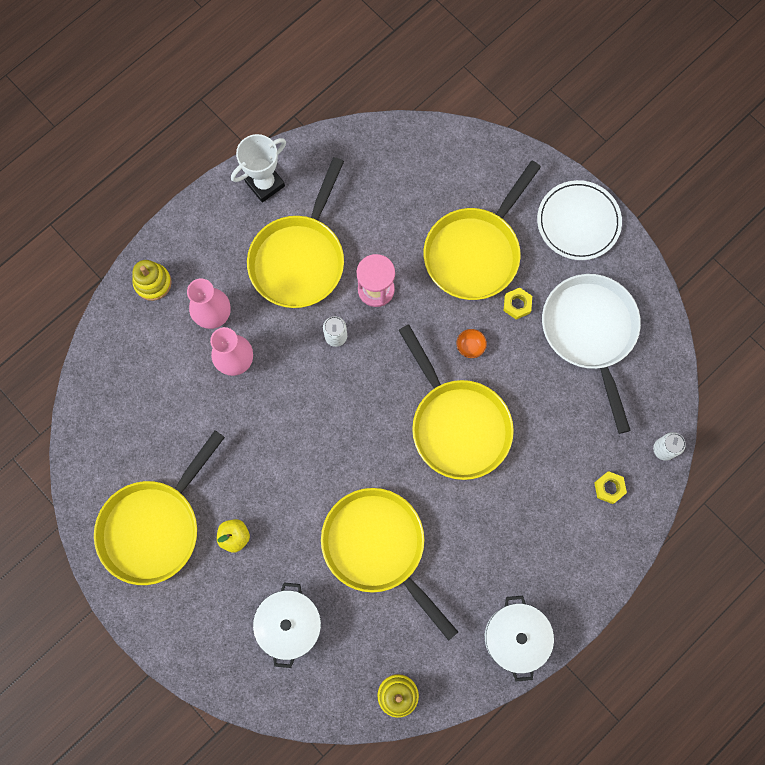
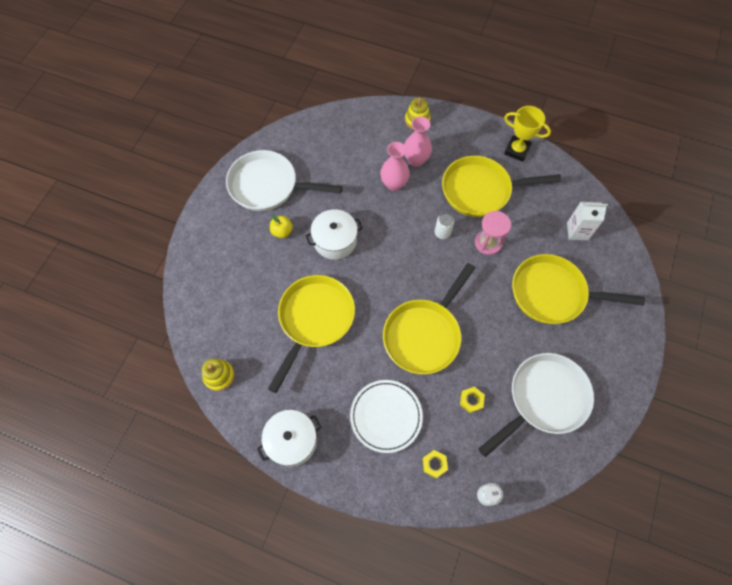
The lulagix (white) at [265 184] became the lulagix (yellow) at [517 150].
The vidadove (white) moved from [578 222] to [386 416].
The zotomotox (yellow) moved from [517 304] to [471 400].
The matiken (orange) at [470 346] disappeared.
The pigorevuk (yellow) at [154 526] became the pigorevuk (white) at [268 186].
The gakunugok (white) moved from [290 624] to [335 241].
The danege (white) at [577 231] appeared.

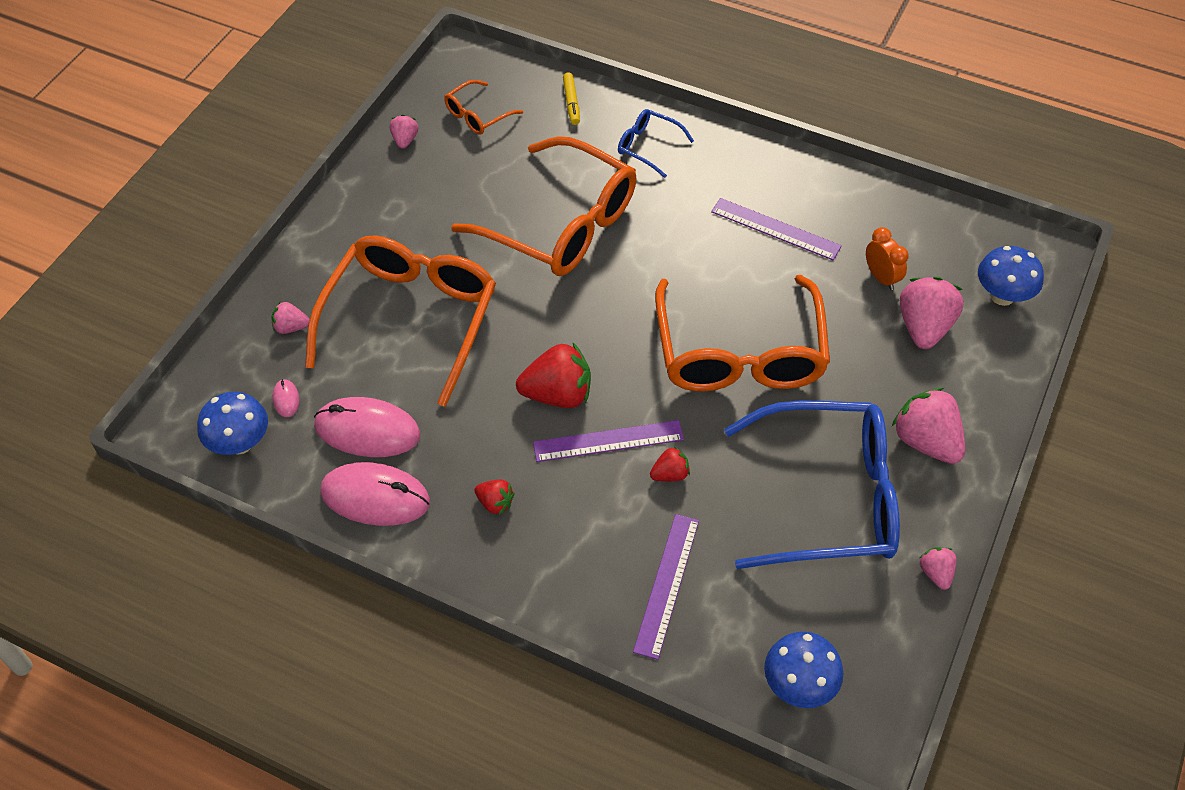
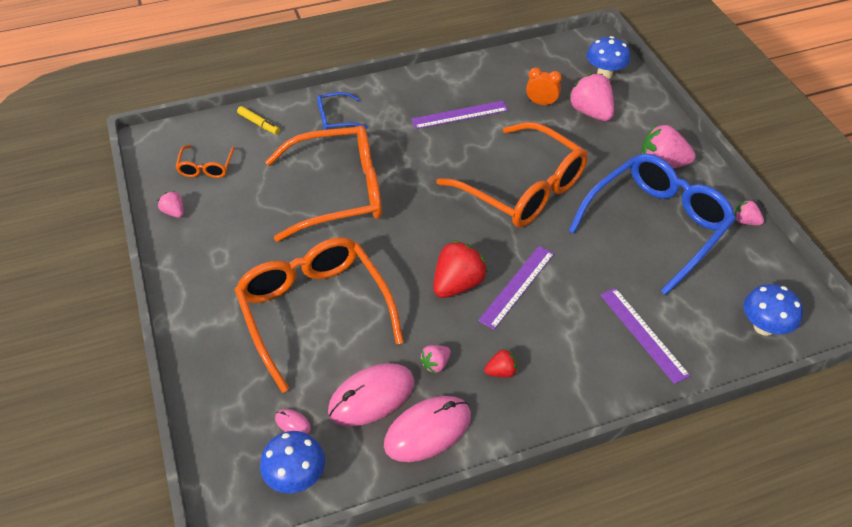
The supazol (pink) moved from [291 327] to [435 364].
The supazol (red) at [670 474] disappeared.

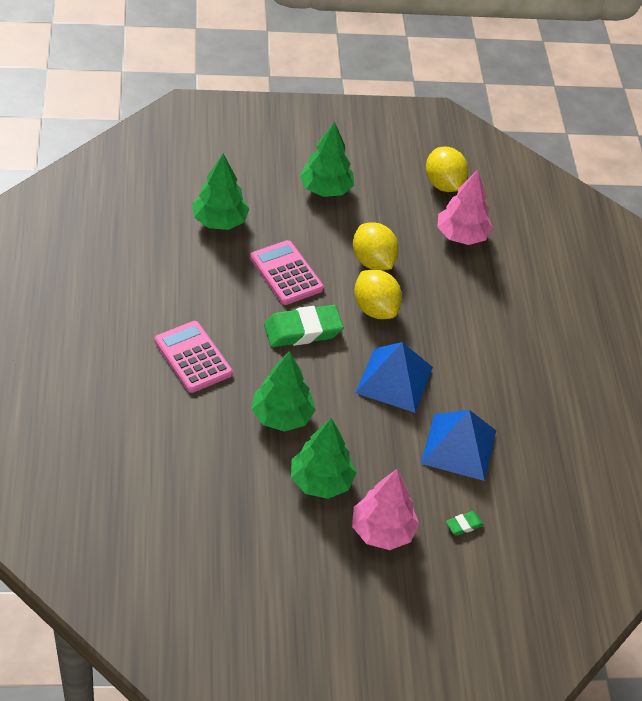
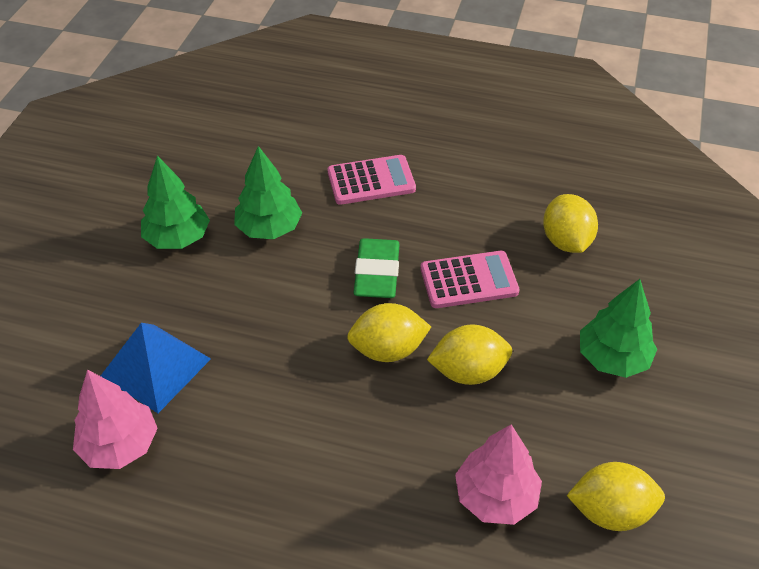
The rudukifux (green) at [220 221] was replaced by the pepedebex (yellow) at [566 241].
The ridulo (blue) at [394 380] disappeared.
The rudukifux (pink) moved from [382 531] to [120 445].
The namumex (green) at [464 525] disappeared.

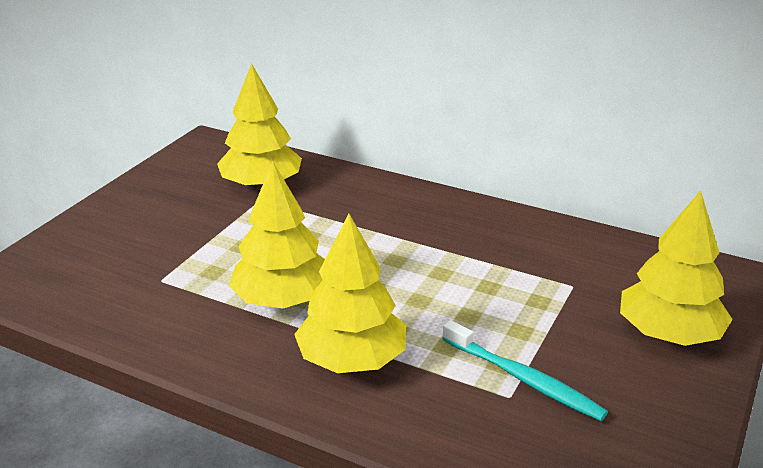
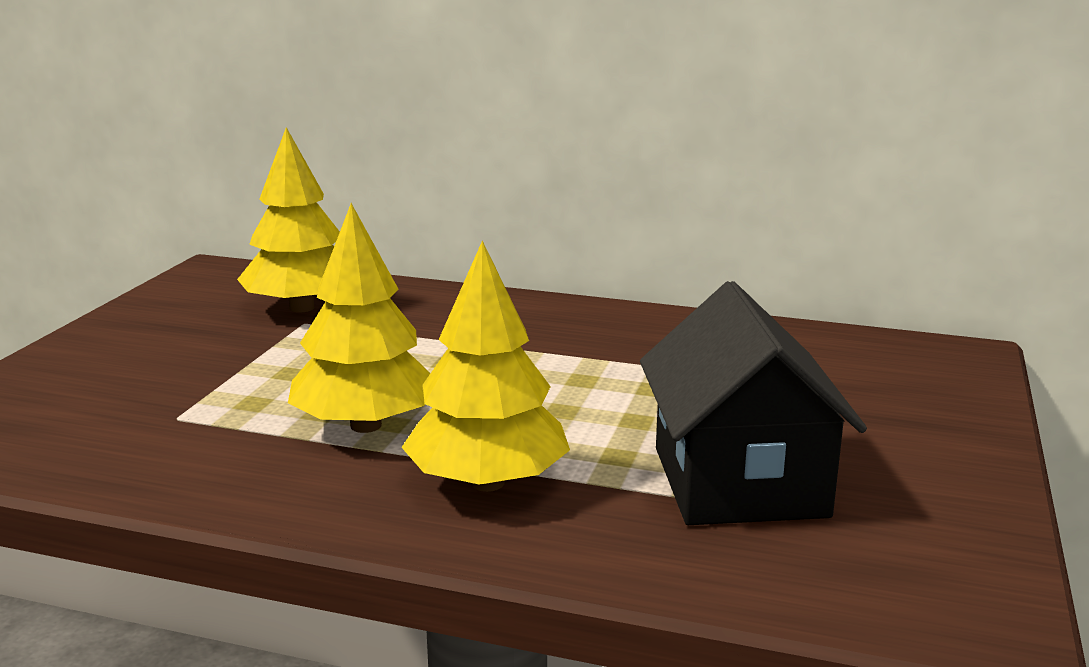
The rudukifux (yellow) at [669 334] disappeared.
The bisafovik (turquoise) at [524 379] was replaced by the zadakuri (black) at [739 482].

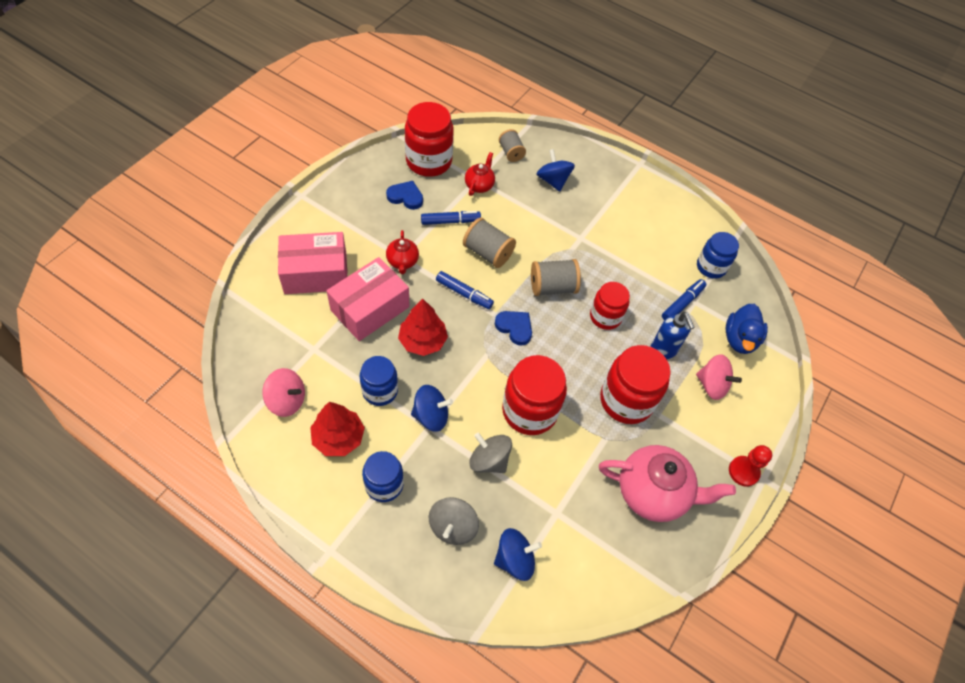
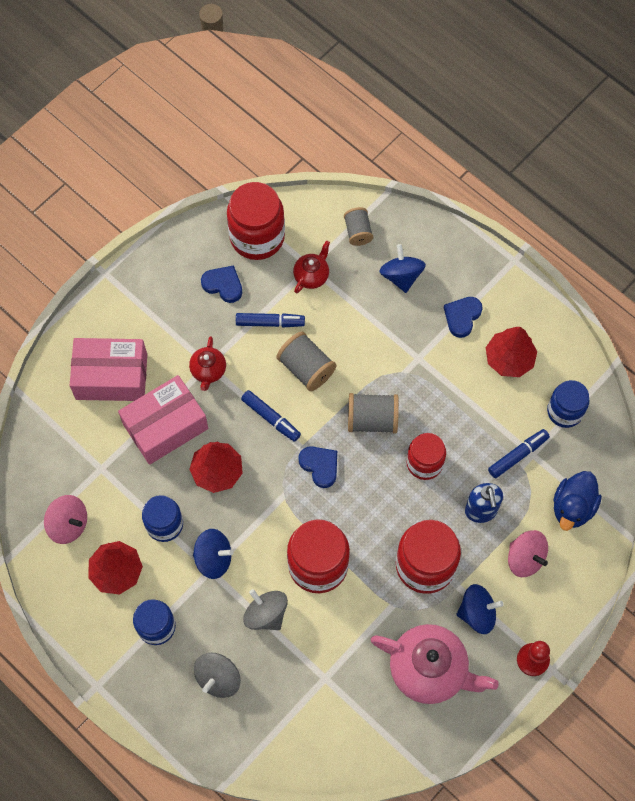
The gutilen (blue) moved from [515 559] to [477 613].
The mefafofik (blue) at [462 317] appeared.
The rudukifux (red) at [509 359] appeared.

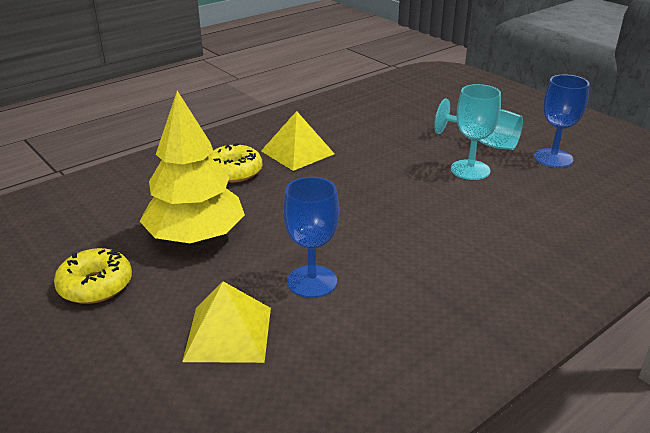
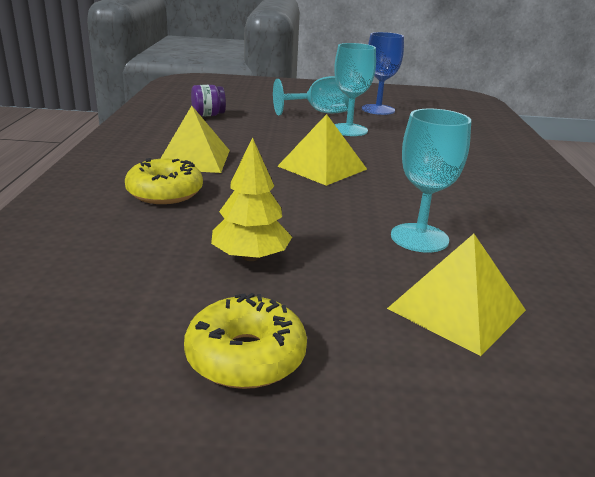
The rudukifux (yellow) at [196 237] changed to 0.57 times the size.
The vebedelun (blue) at [312 281] became the vebedelun (turquoise) at [419 238].
The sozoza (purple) at [208 115] appeared.
The ridulo (yellow) at [322 167] appeared.

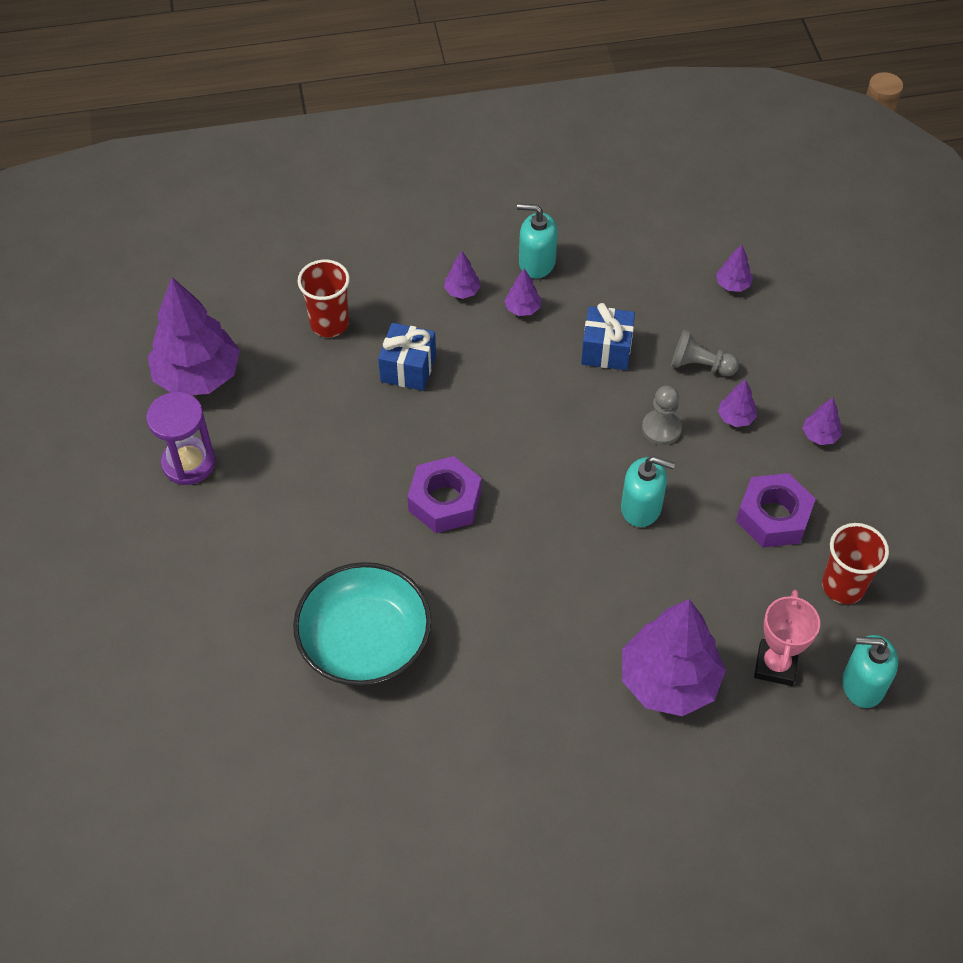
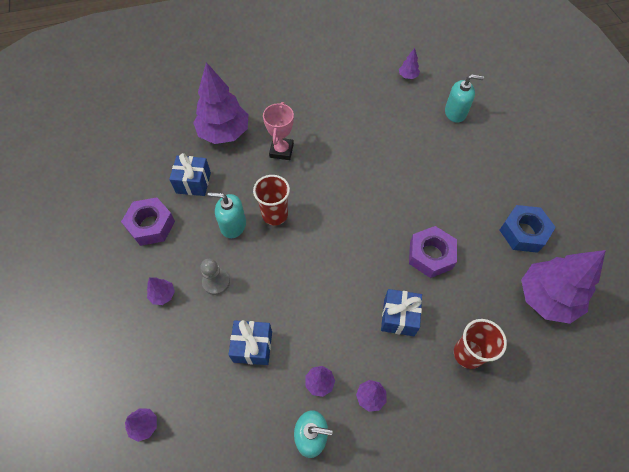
The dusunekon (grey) at [700 365] disappeared.
The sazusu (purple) at [189 463] was replaced by the zotomotox (blue) at [523 232].
The rudukifux (purple) moved from [820 435] to [408 76].
The zotomotox (purple) moved from [445 501] to [430 255].
The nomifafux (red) moved from [843 586] to [275 215].
The matiken (turquoise) at [365 640] disappeared.
The lulagix (pink) moved from [775 665] to [281 150].
The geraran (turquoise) moved from [863 684] to [455 112].
The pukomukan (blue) at [193 183] appeared.

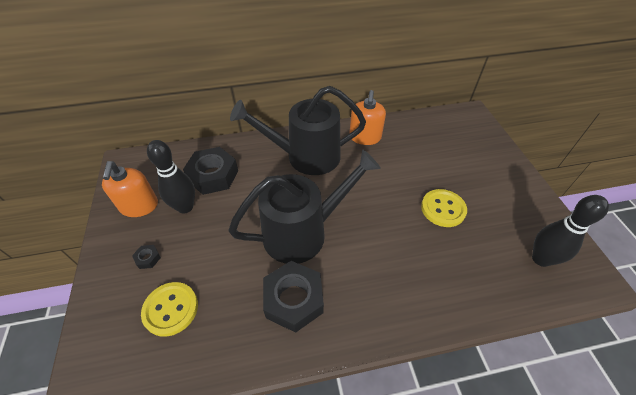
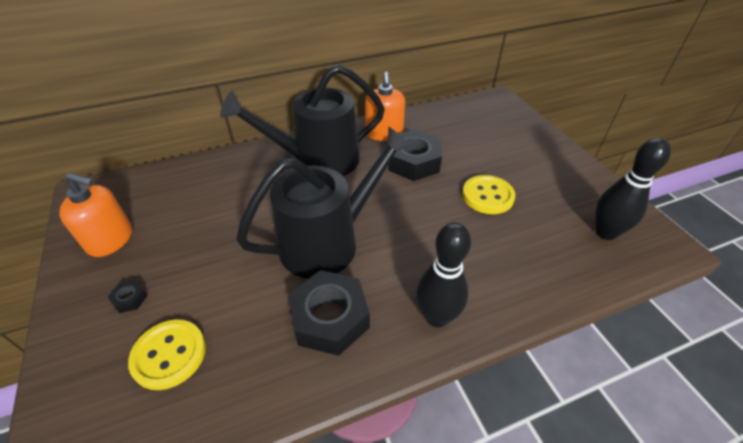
The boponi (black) moved from [185 207] to [436 317].
The zotomotox (black) moved from [213 175] to [413 162].
The geraran (orange) at [139 206] turned 60 degrees counterclockwise.

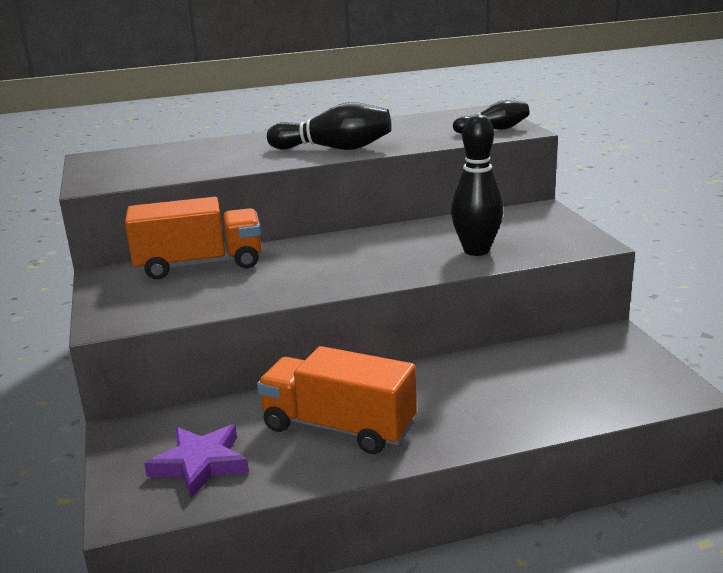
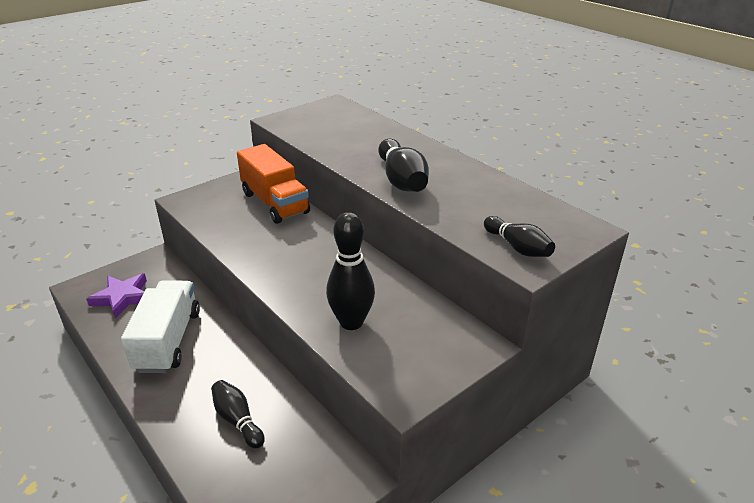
The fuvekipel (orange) at [338 427] became the fuvekipel (white) at [168 341].
The boponi (black) at [238 420] appeared.

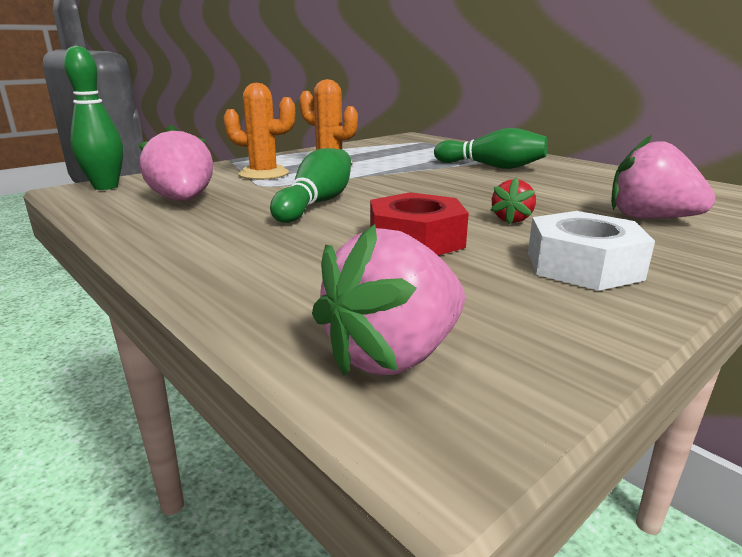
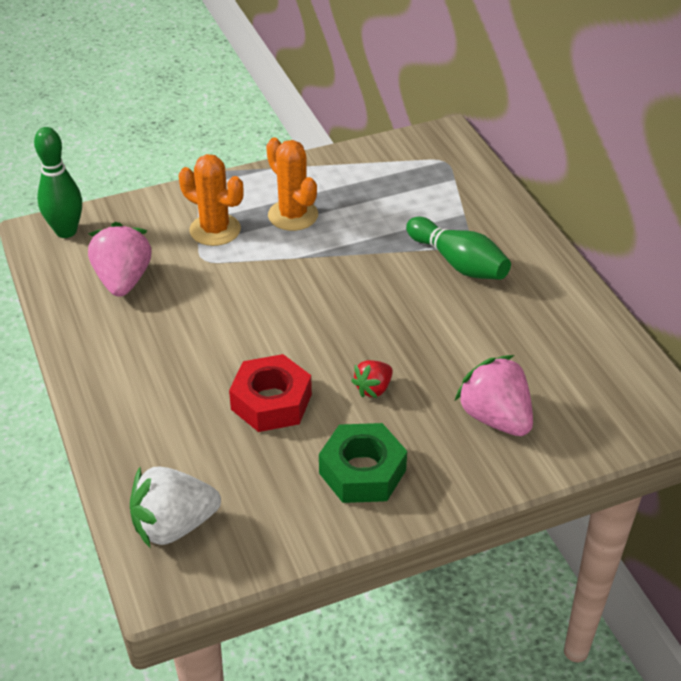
The boponi (green) at [316 203] disappeared.
The zotomotox (white) at [583 265] became the zotomotox (green) at [362 472].
The supazol (pink) at [393 356] became the supazol (white) at [174 525].

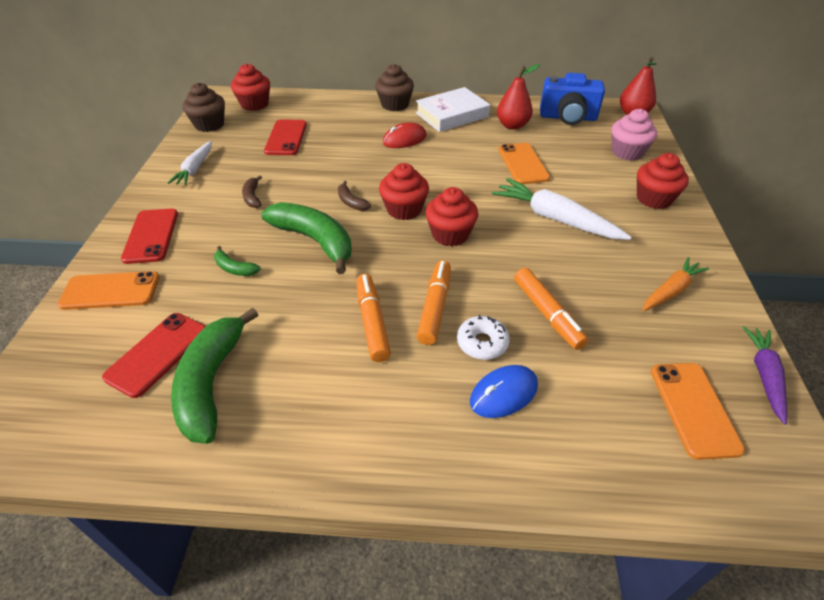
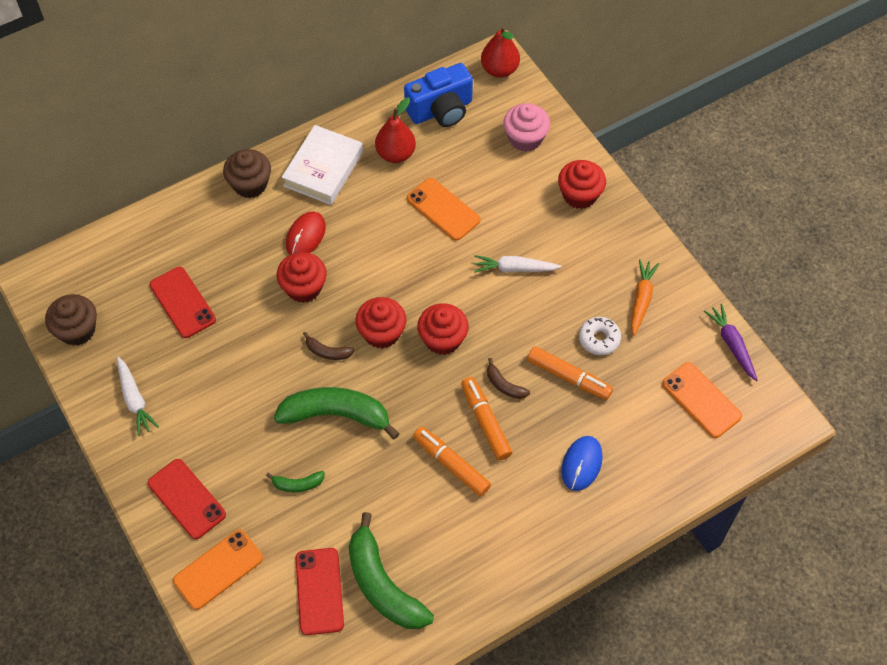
The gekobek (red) moved from [254 104] to [304 287].
The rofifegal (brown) moved from [252 197] to [504 385].
The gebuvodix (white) at [555 218] changed to 0.63 times the size.
The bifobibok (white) moved from [482 343] to [599 339].

